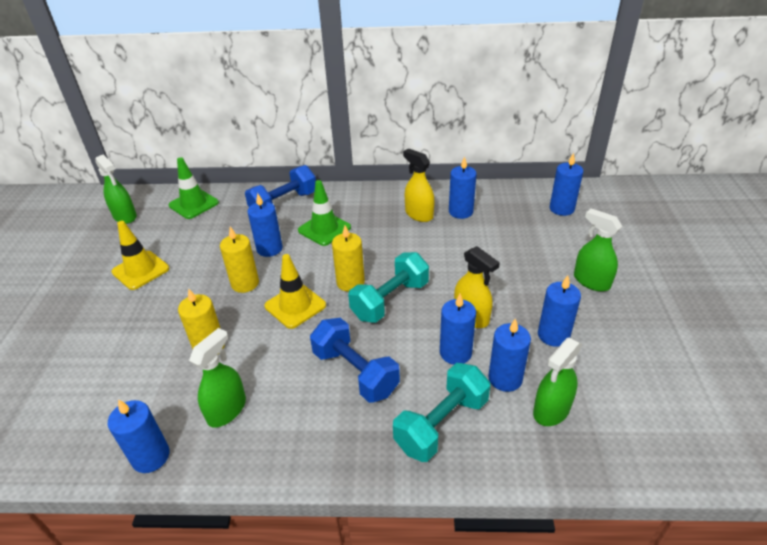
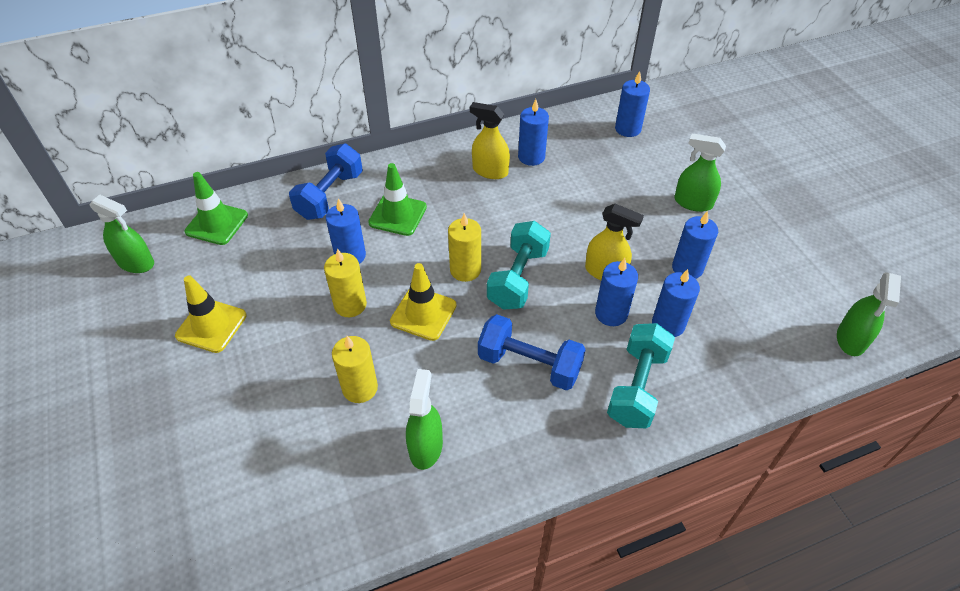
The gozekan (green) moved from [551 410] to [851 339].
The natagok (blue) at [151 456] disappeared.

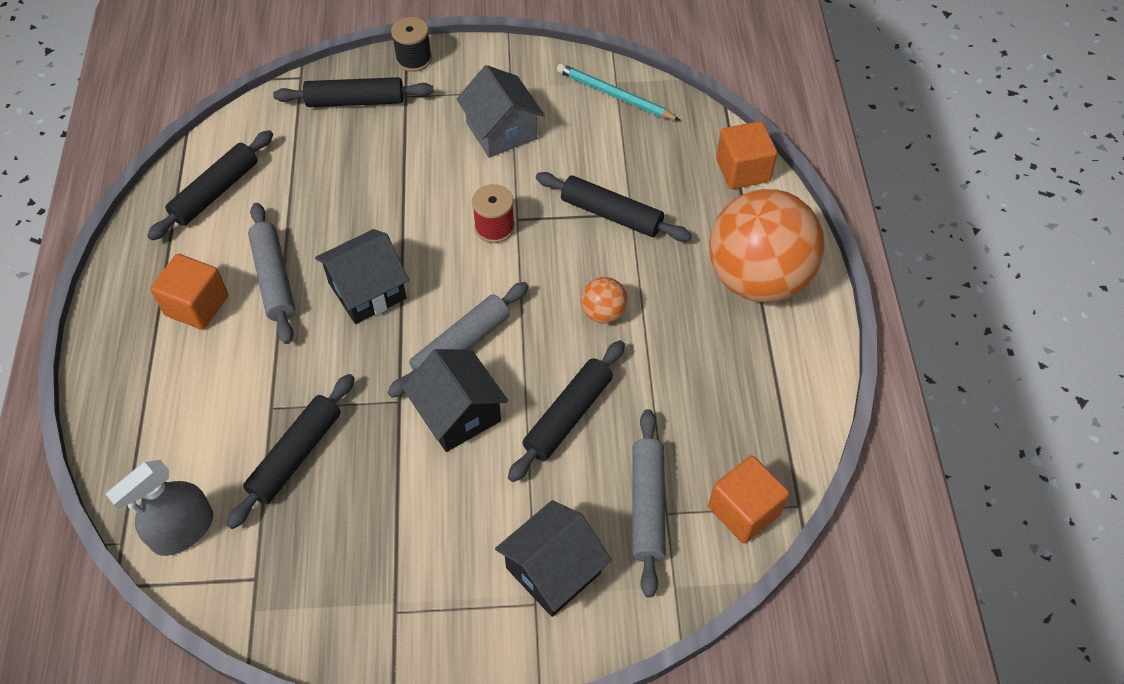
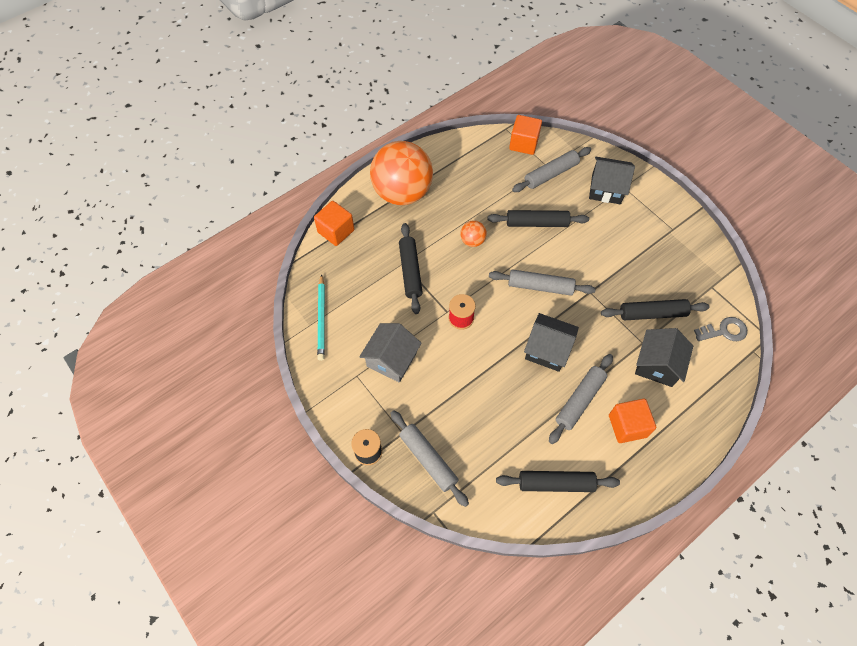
The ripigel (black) at [355 101] became the ripigel (grey) at [428 459].
The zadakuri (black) moved from [458 413] to [657 365].
The gozekan (grey) at [183 530] was replaced by the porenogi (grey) at [724 331].

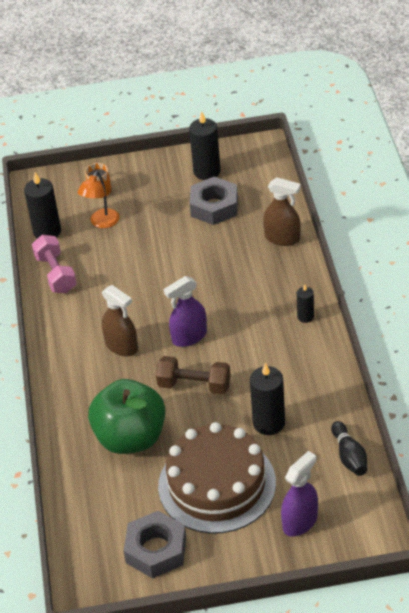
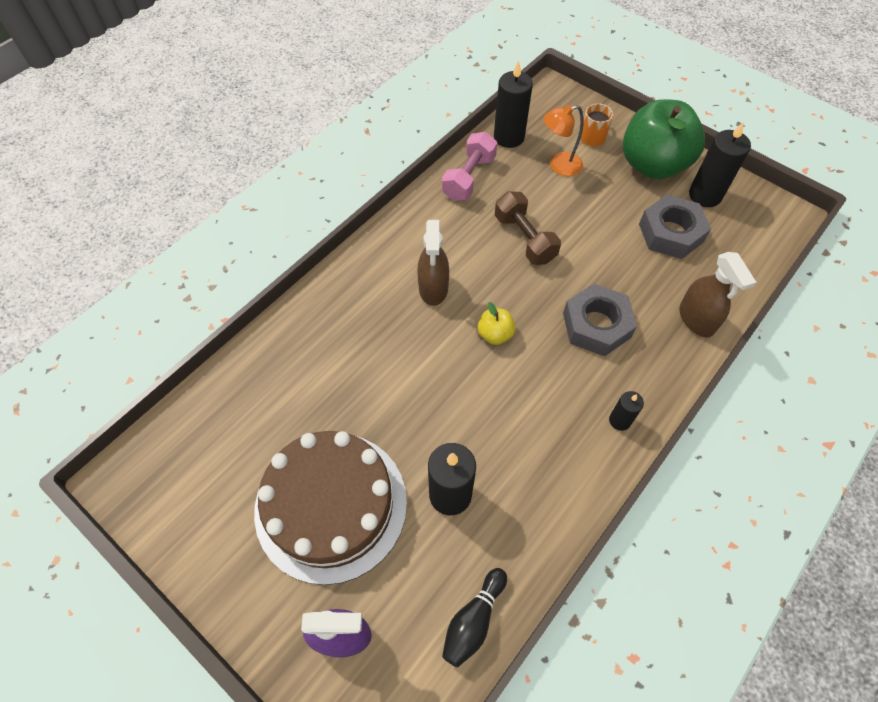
The gozekan (purple) at [189 337] was replaced by the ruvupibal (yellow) at [495 334].
The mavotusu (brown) moved from [194 385] to [524 238].
The ruvupibal (green) moved from [131 438] to [652 165].
The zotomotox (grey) moved from [156 550] to [596 325].

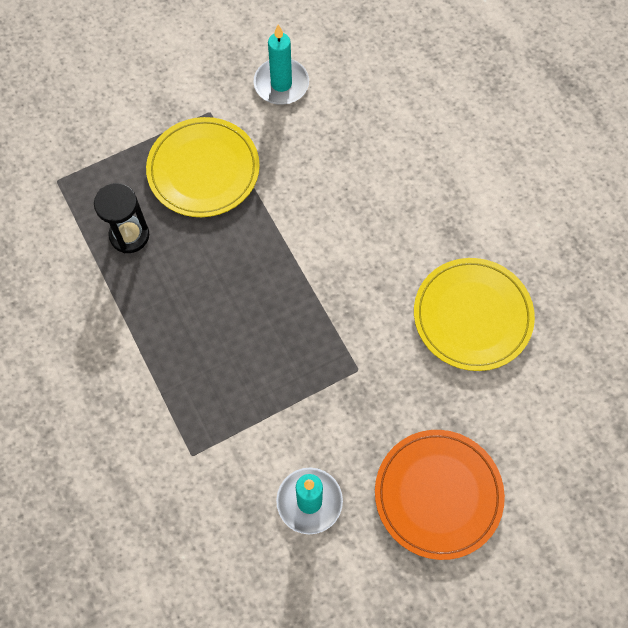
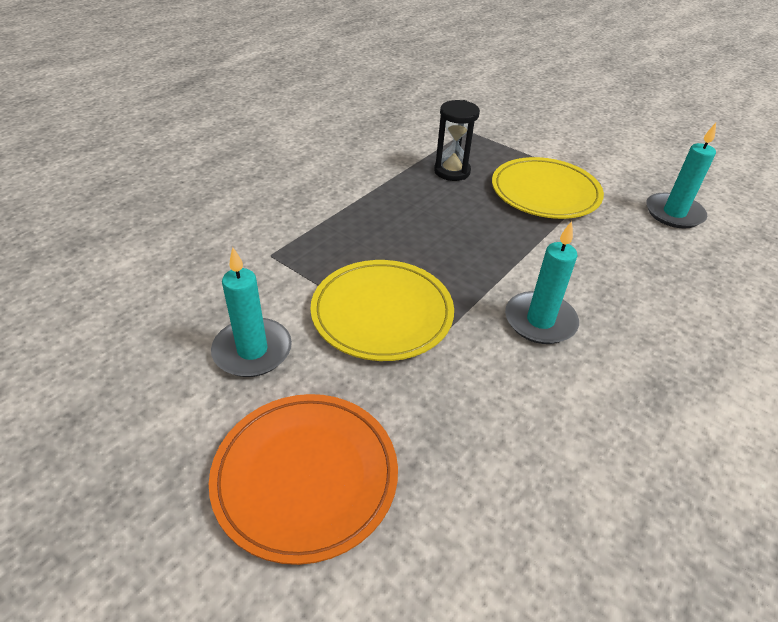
The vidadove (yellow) moved from [472 316] to [382 313].
The natagok (turquoise) at [540 321] appeared.

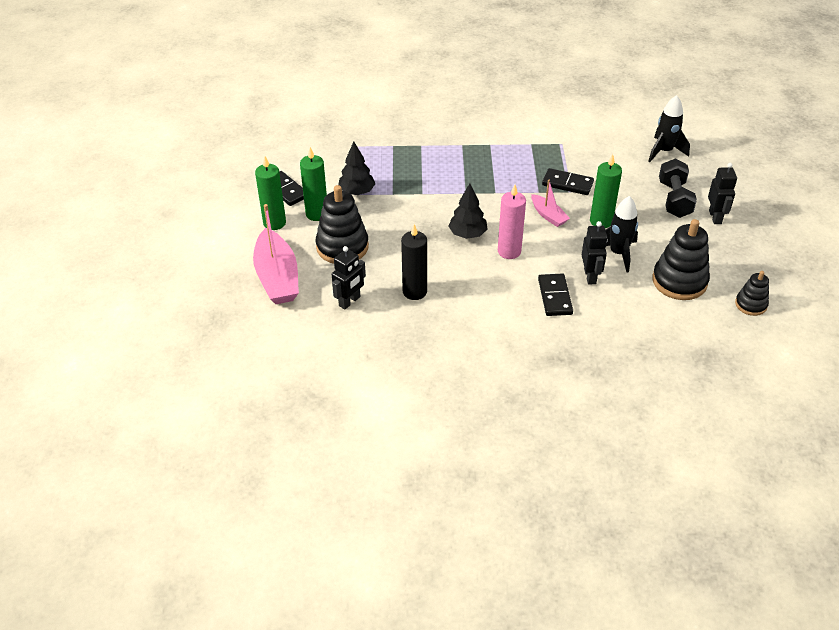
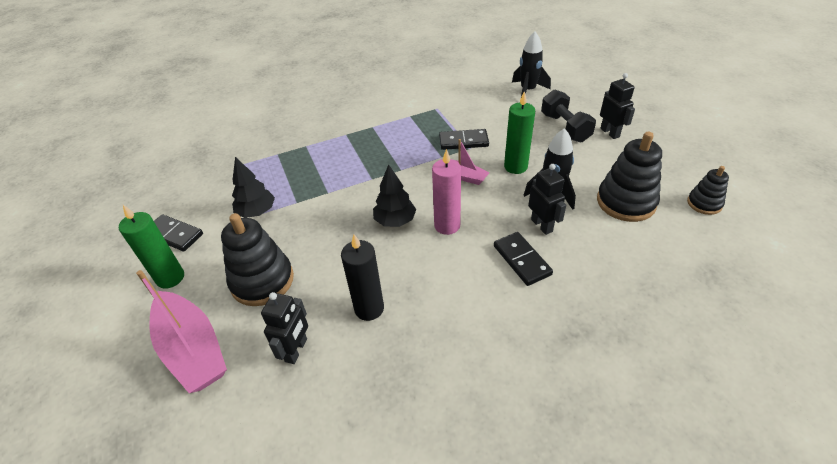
The natagok (green) at [317 214] disappeared.

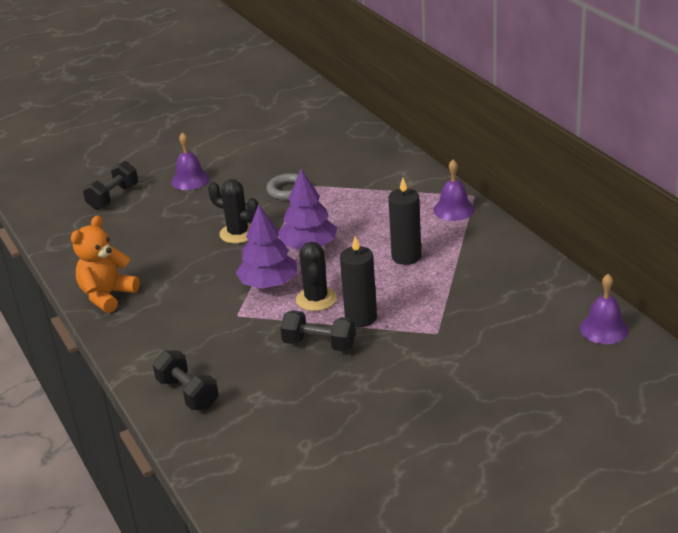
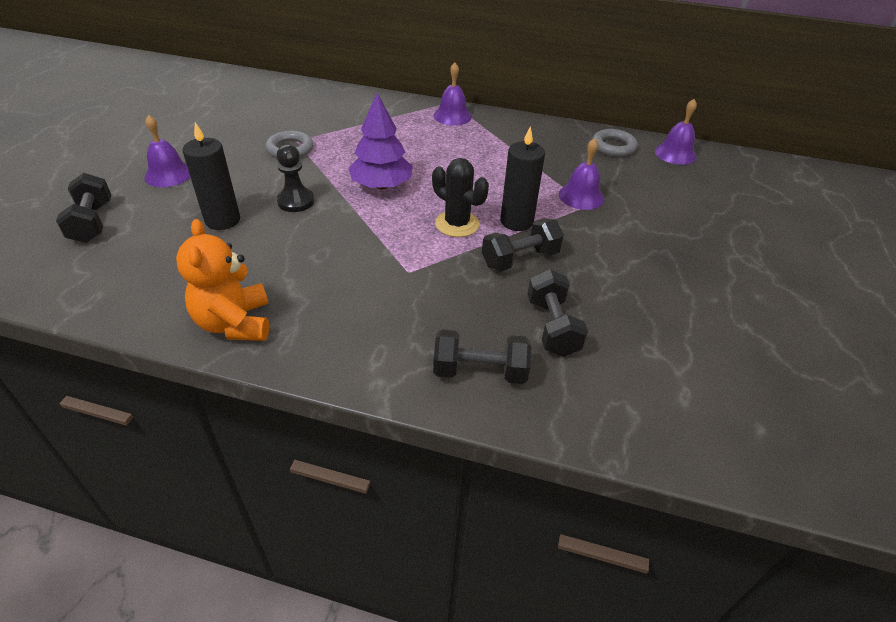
The natagok (black) moved from [406 257] to [222 220].
The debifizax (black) at [238 233] was replaced by the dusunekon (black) at [296 201].
The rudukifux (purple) at [268 284] disappeared.
The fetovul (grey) at [613 146] appeared.
The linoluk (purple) at [581 196] appeared.
The mavotusu (black) at [552 327] appeared.

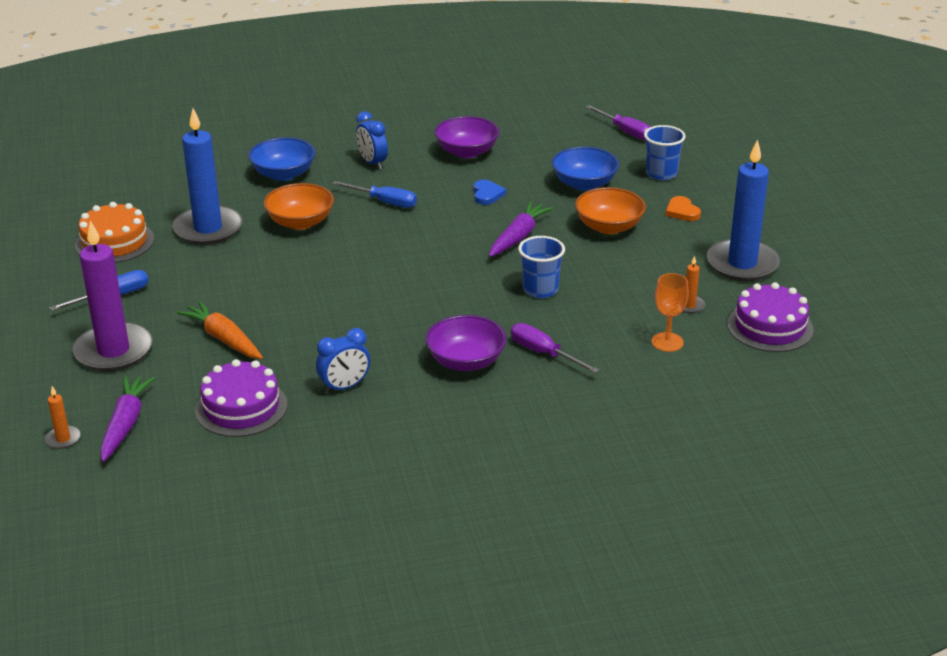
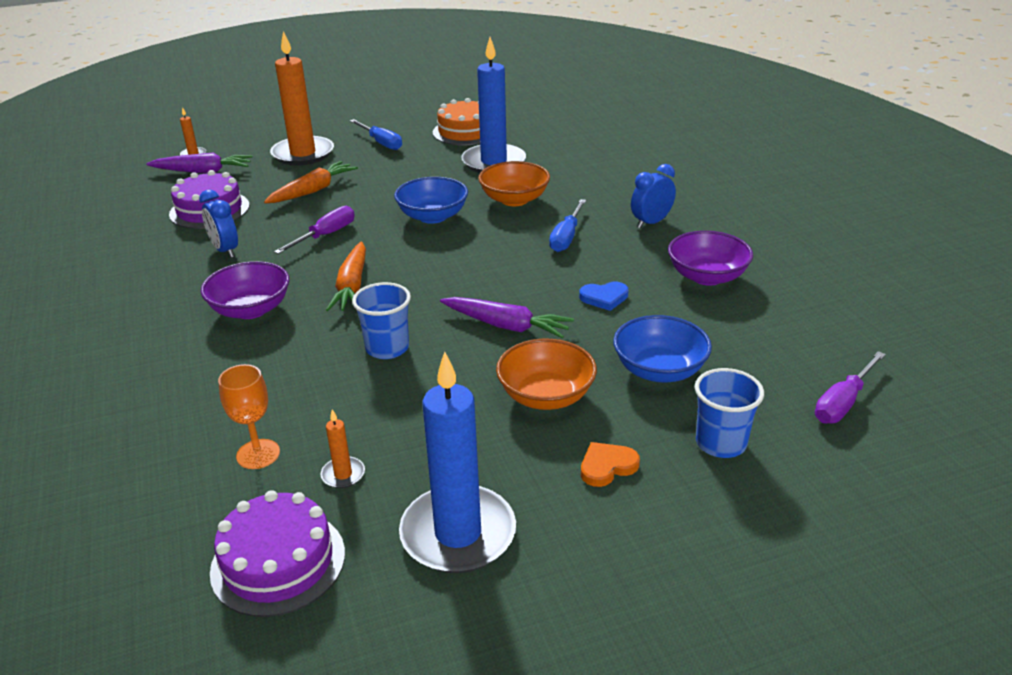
The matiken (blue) moved from [283 174] to [433 216].
The natagok (purple) at [113 351] became the natagok (orange) at [303 154].
The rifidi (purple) moved from [543 353] to [325 235].
The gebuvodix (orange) at [352 286] appeared.

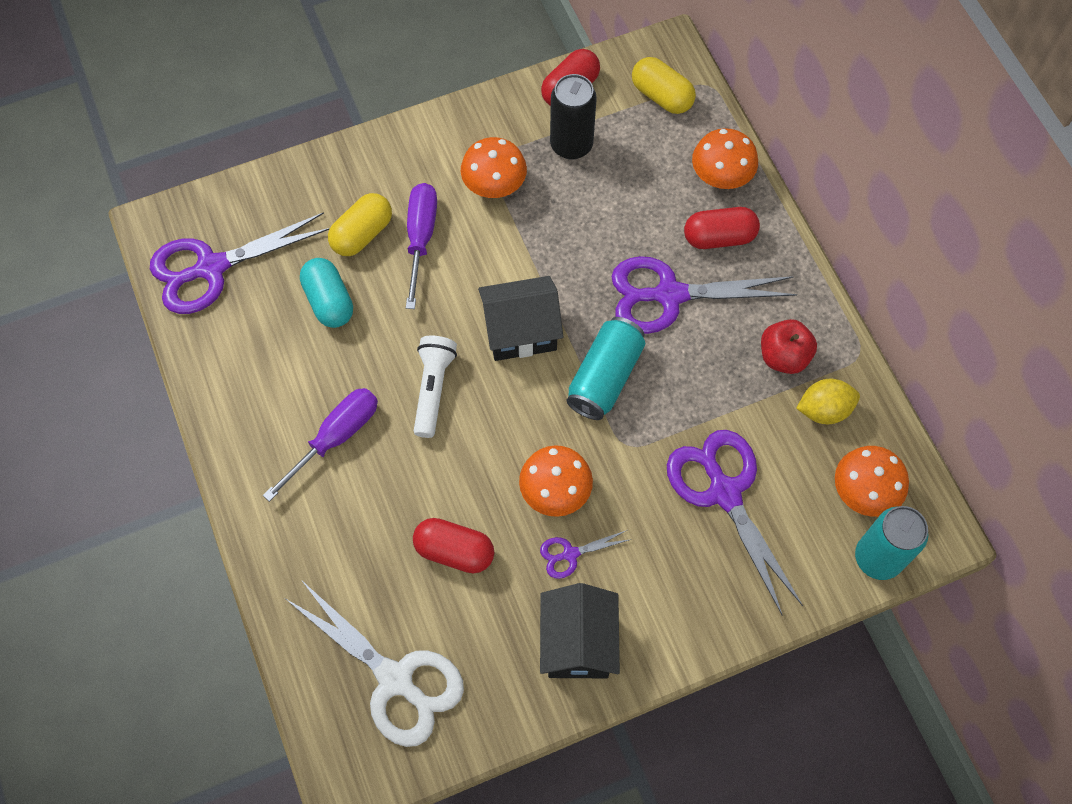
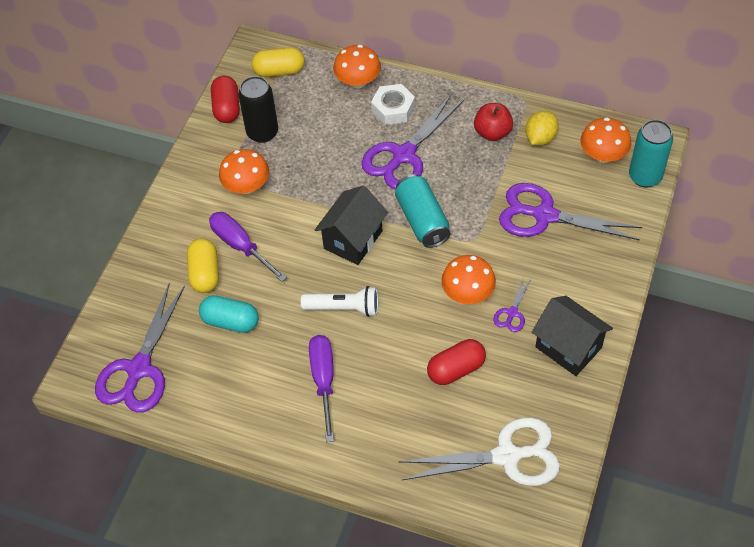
The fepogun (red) at [719 237] was replaced by the zotomotox (white) at [393 109].
The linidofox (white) at [433 389] turned 135 degrees clockwise.

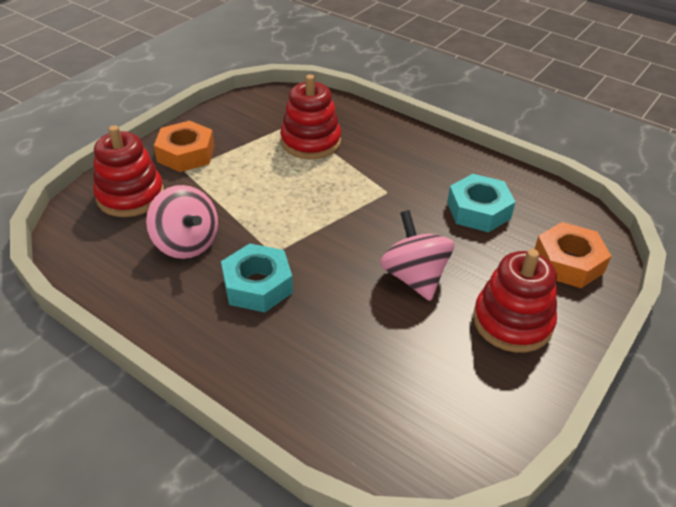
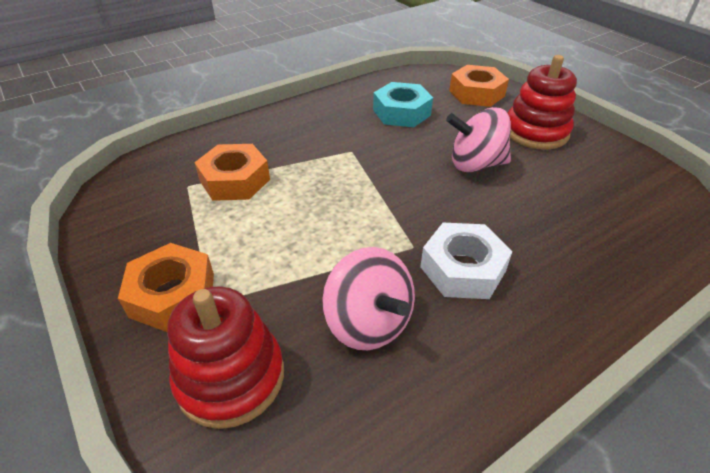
The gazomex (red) at [311 142] was replaced by the zotomotox (orange) at [235 180].
The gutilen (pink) at [186 243] turned 75 degrees clockwise.
The zotomotox (turquoise) at [257 285] became the zotomotox (white) at [463 269].

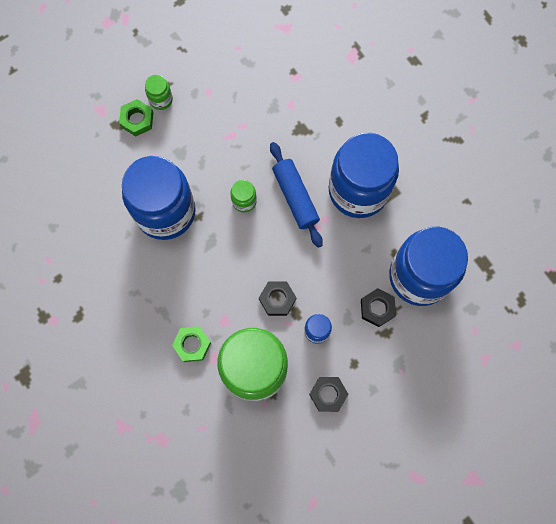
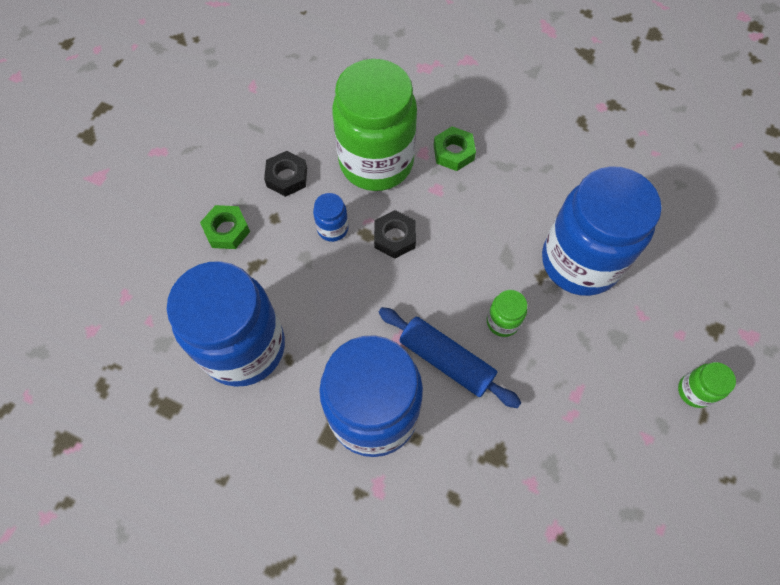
The zotomotox (green) moved from [137 120] to [227 230].
The zotomotox (black) at [377 308] disappeared.

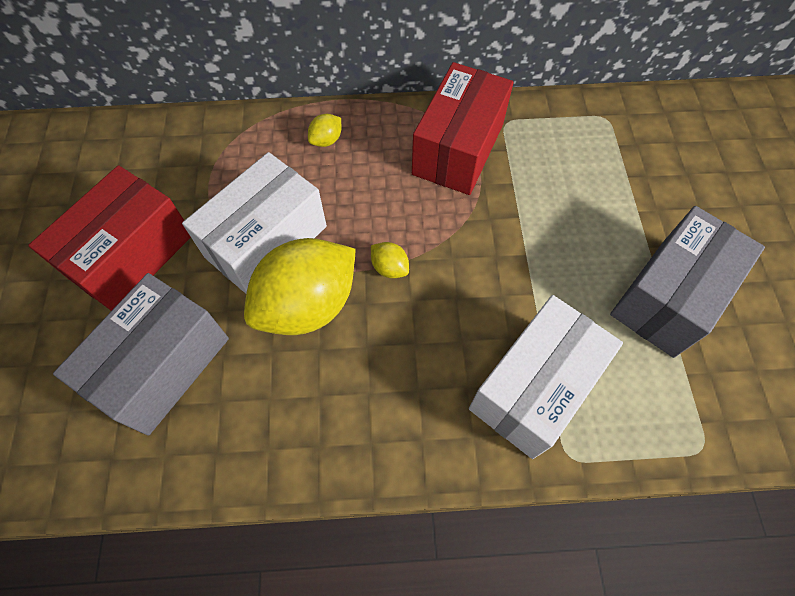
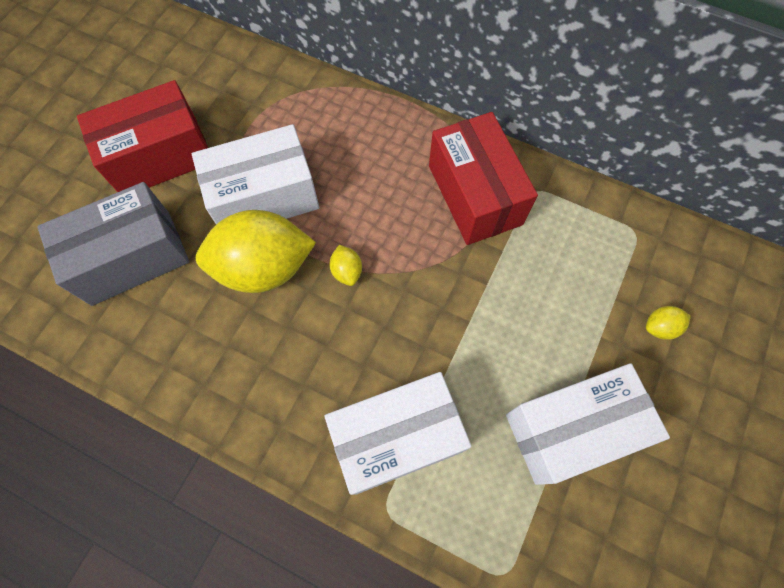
The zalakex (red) at [458 149] turned 75 degrees counterclockwise.
The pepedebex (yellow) moved from [326 140] to [660 327].
The zalakex (grey) at [668 296] became the zalakex (white) at [571 429].

